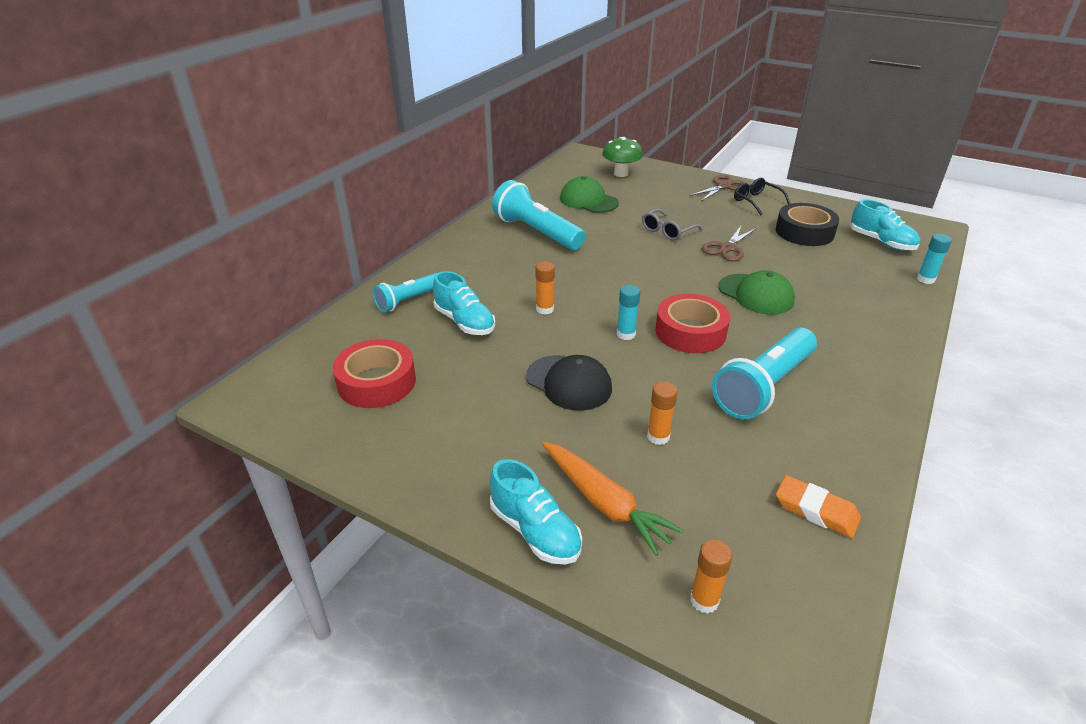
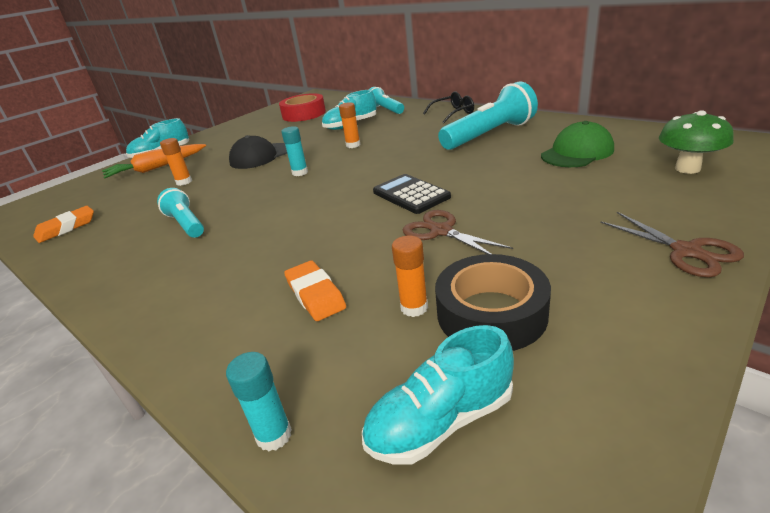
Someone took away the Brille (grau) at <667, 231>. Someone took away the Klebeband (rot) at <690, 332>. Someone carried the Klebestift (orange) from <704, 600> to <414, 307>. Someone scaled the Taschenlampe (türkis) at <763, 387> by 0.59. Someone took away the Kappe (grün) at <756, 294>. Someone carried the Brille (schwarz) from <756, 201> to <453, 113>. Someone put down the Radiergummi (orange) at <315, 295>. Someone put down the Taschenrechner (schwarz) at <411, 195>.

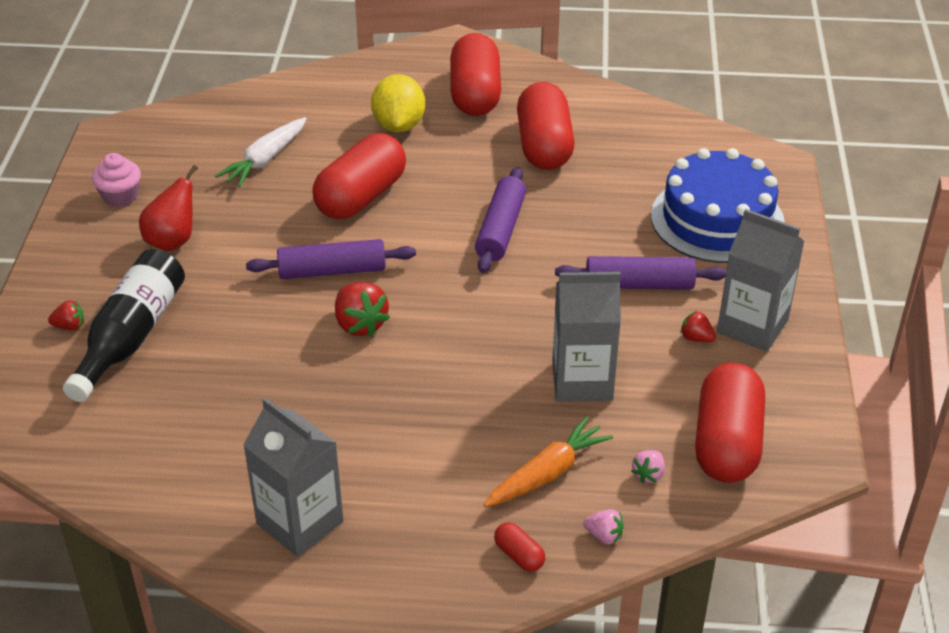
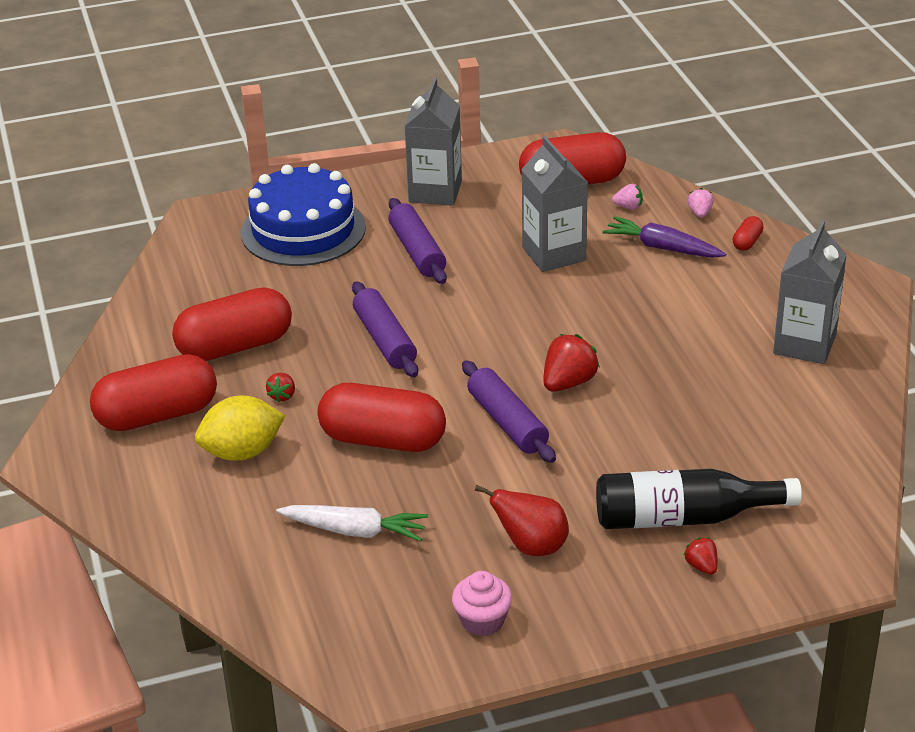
Someone rotated the Nudelholz (lila) at <501, 229> by 75 degrees clockwise. Someone repainted the Karotte (orange) at <547, 473>, which became the Karotte (lila) at <662, 248>. Someone carried the Erdbeere (rot) from <696, 338> to <282, 396>.

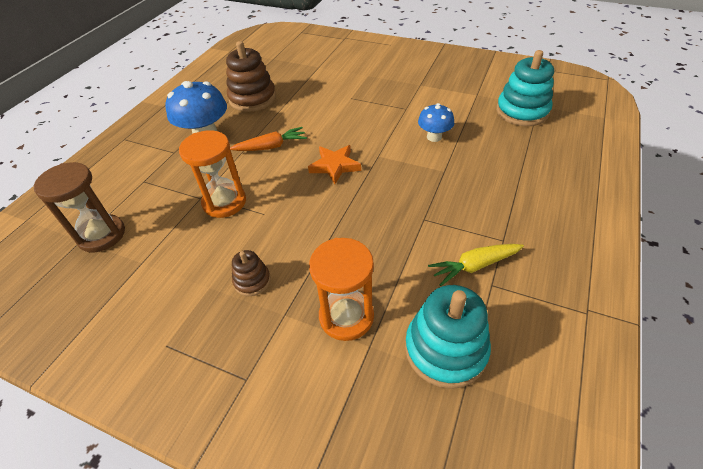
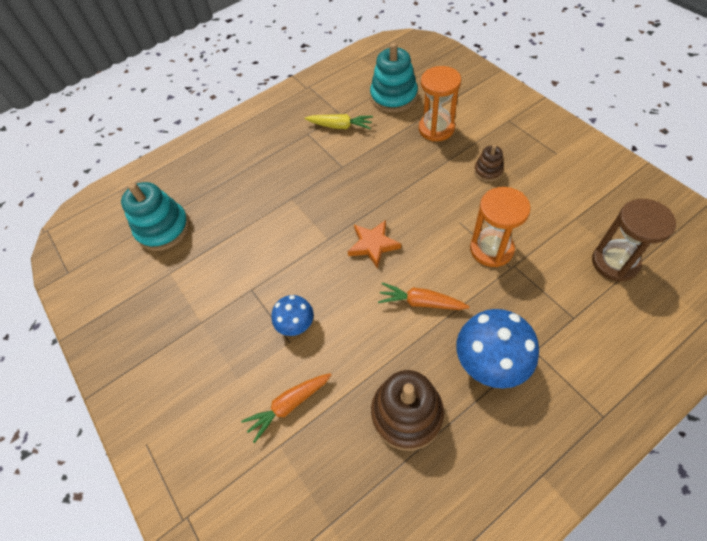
Someone carried the Pilz (blau) from <434, 137> to <296, 325>. Someone put down the Karotte (orange) at <289, 405>.

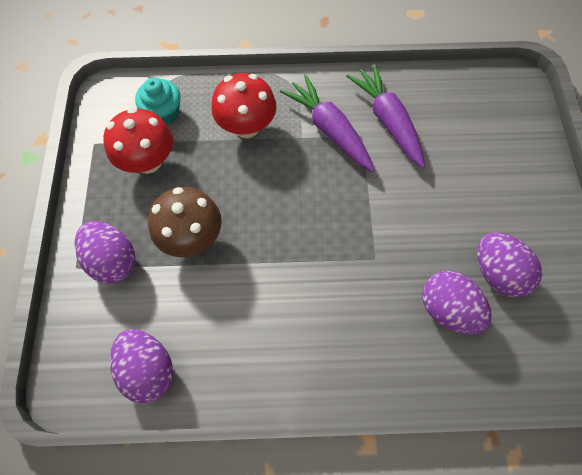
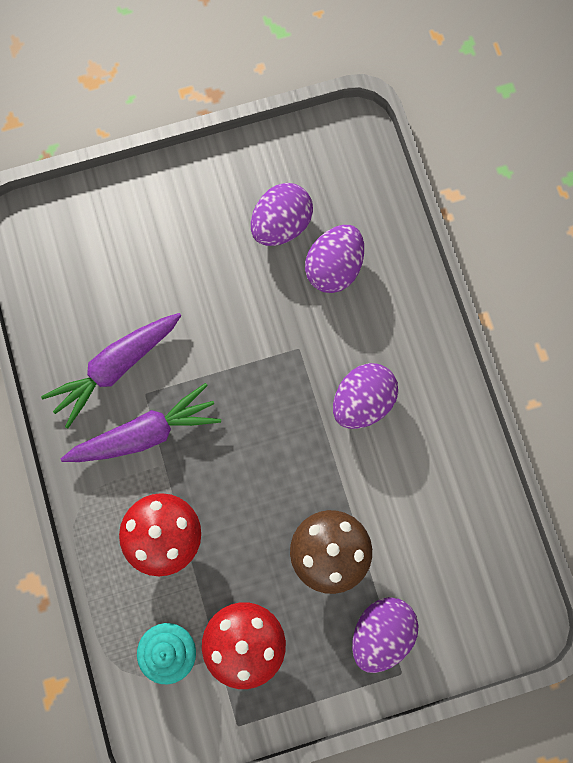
Someone carried the Ei (lila) from <148, 369> to <362, 402>. Someone rotated the Karotte (lila) at <329, 129> by 150 degrees counterclockwise.

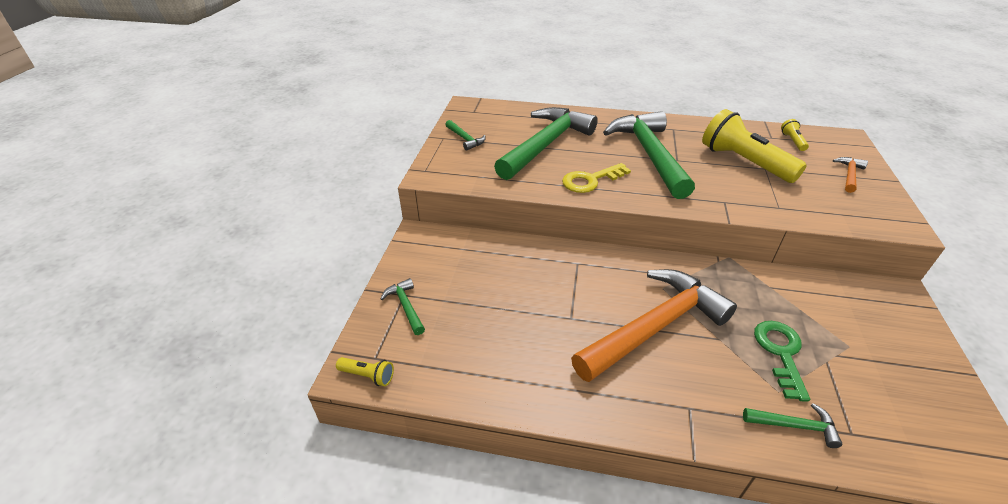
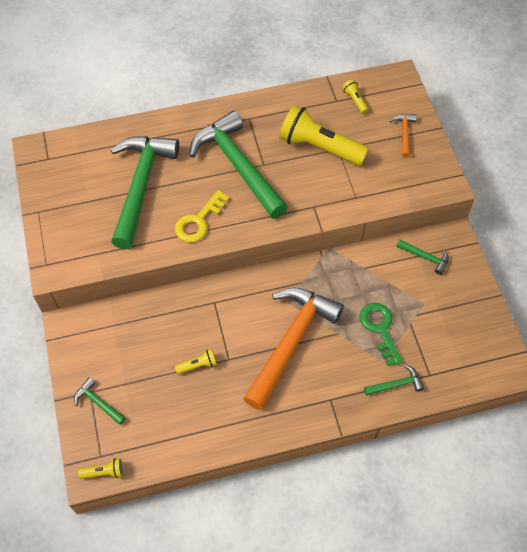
Someone carried the Hammer (grün) from <465, 139> to <425, 257>. Someone put down the Taschenlampe (gelb) at <198, 365>.

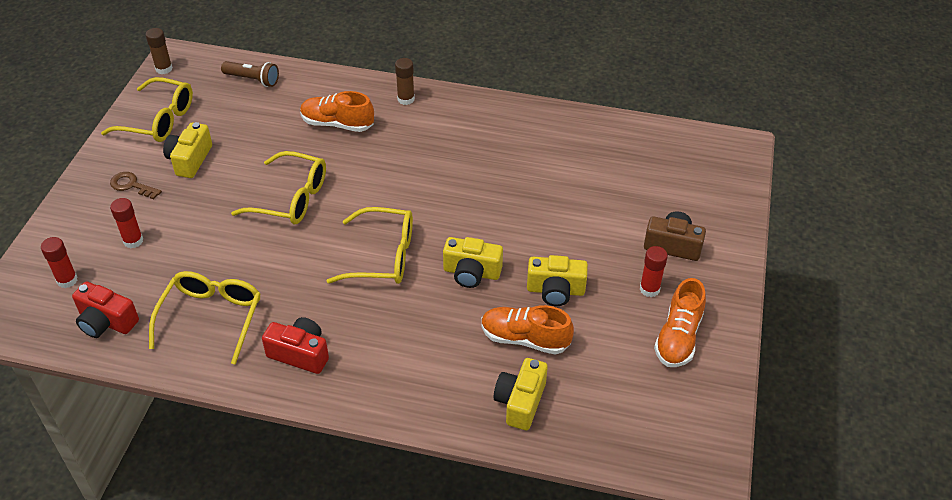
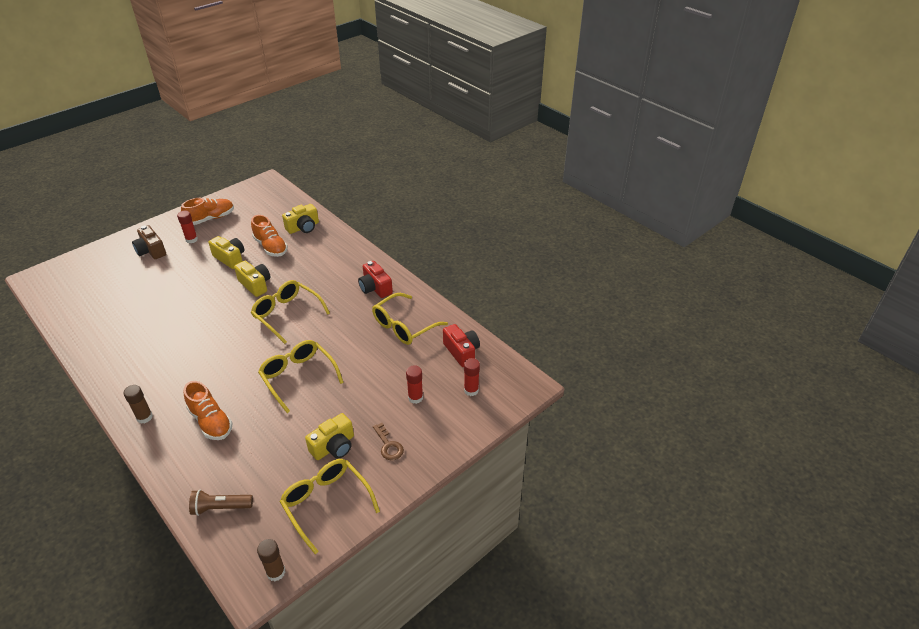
Someone rotated the Taschenlampe (braun) at <253, 80> by 60 degrees counterclockwise.

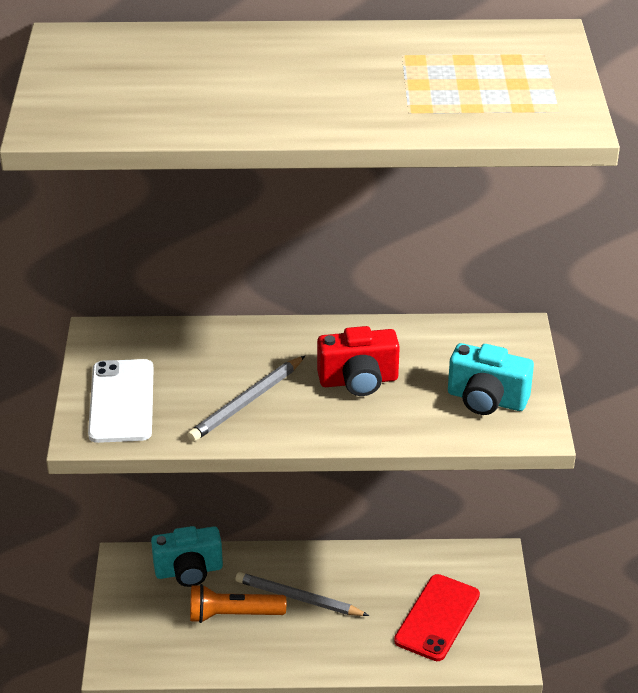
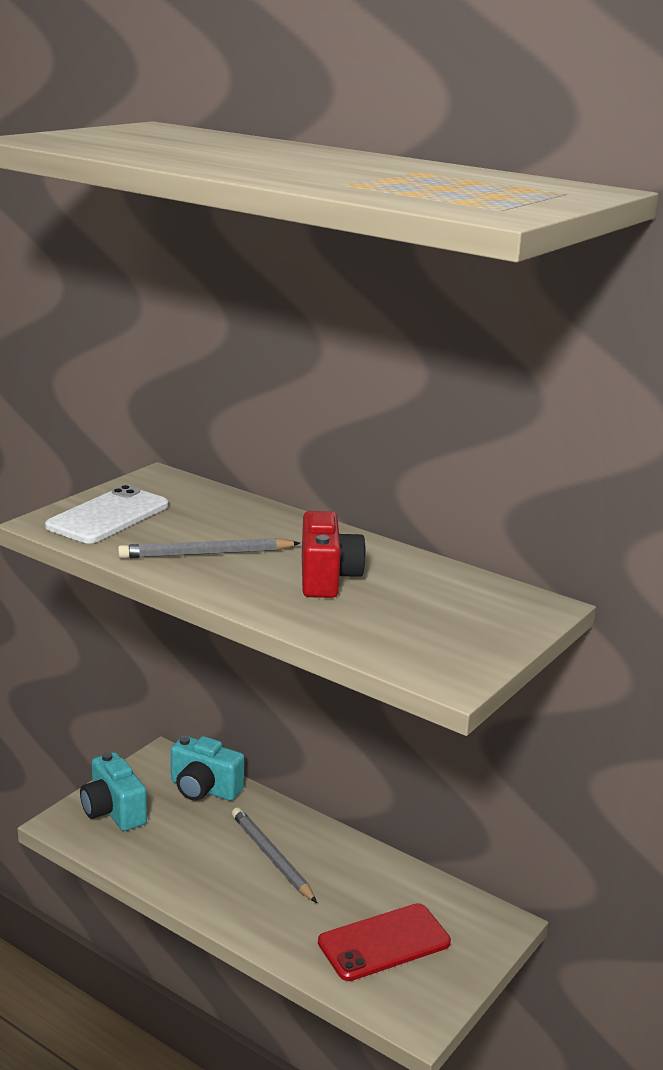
Someone took away the Taschenlampe (orange) at <233, 614>. Someone rotated the Kamera (rot) at <358, 381> by 120 degrees counterclockwise. Someone carried the Kamera (türkis) from <486, 399> to <113, 811>.

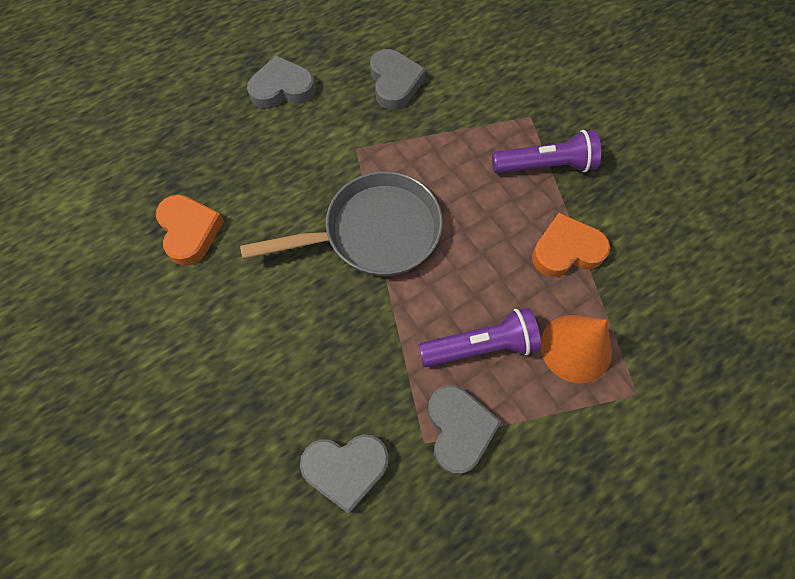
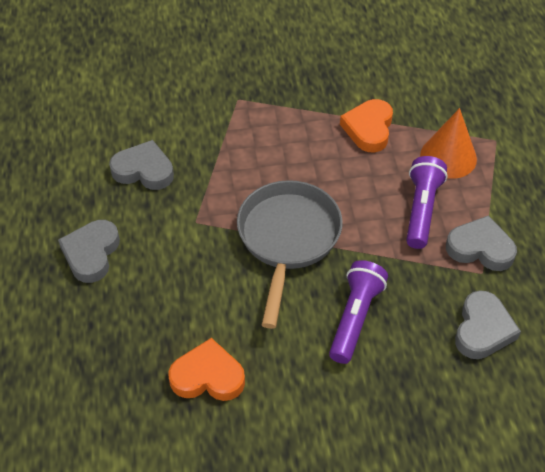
Someone carried the Taschenlampe (lila) from <545, 166> to <355, 318>.

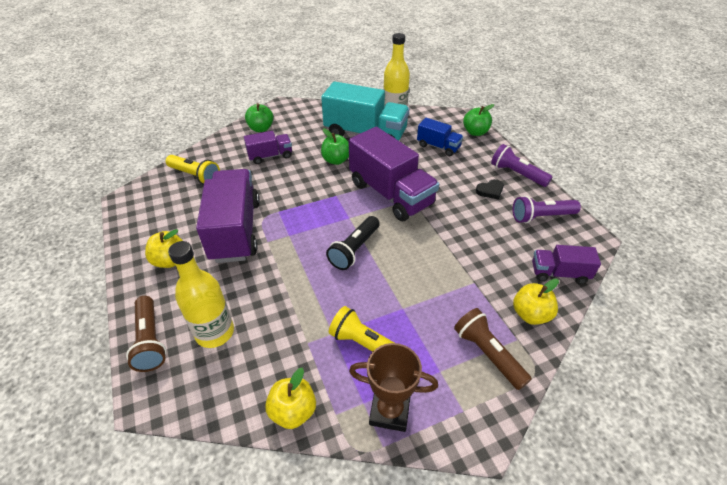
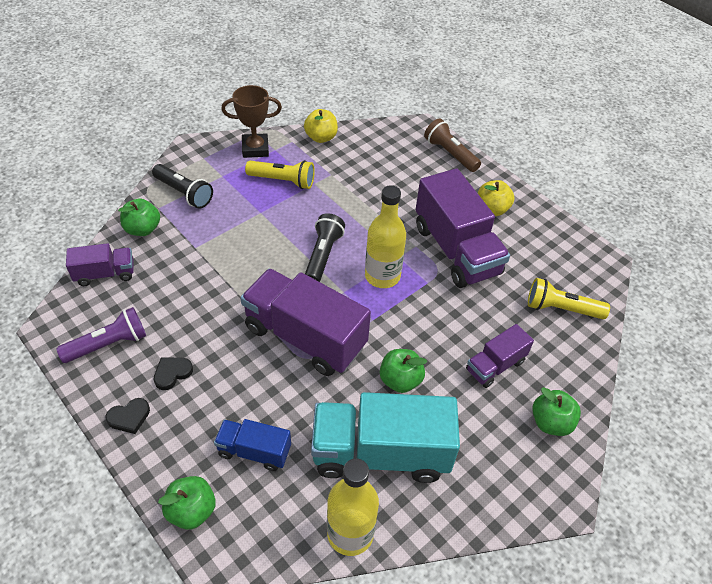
Someone carried the Flasche (gelb) from <215, 332> to <382, 276>. Someone repainted the Taschenlampe (braun) at <488, 354>, which became the Taschenlampe (schwarz) at <184, 193>. Someone swapped the Taschenlampe (lila) at <517, 174> for the Herz (schwarz) at <129, 417>. Someone repainted the Apfel (gelb) at <530, 314>, which became the Apfel (grün) at <143, 229>.

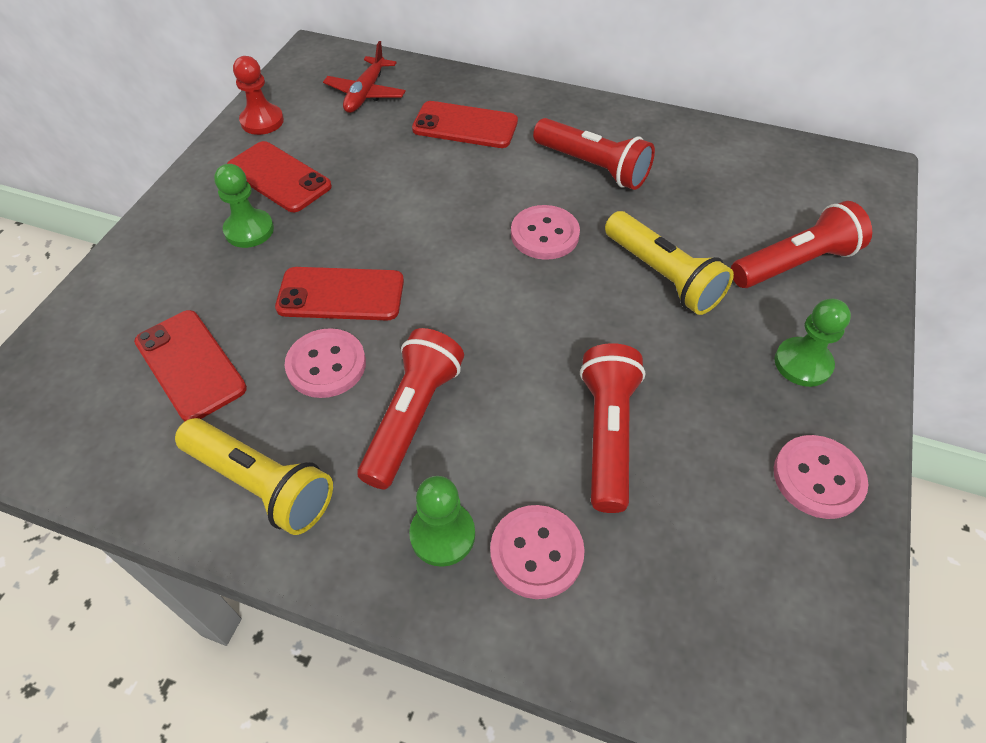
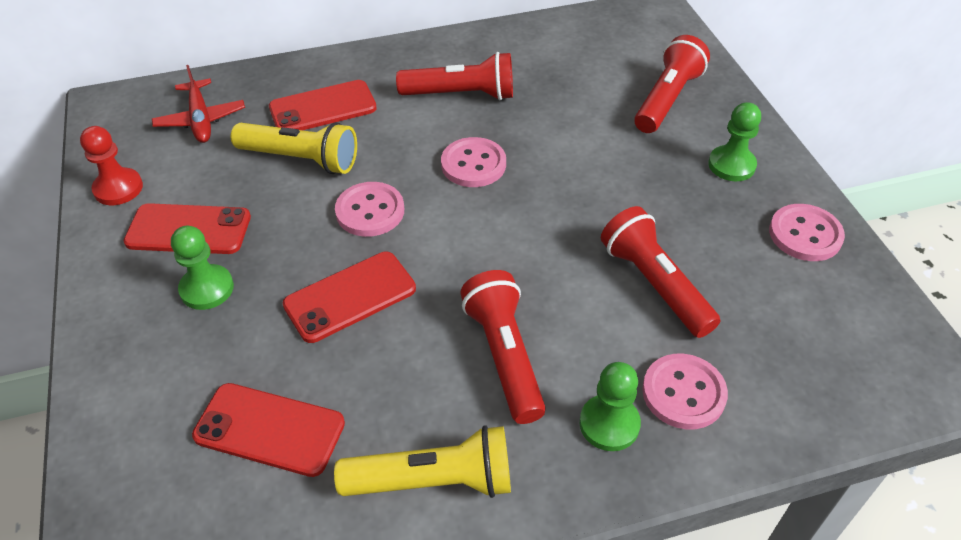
Someone carried the Knopf (rosa) from <326, 365> to <370, 211>. Someone carried the Taschenlampe (gelb) from <662, 276> to <301, 159>.

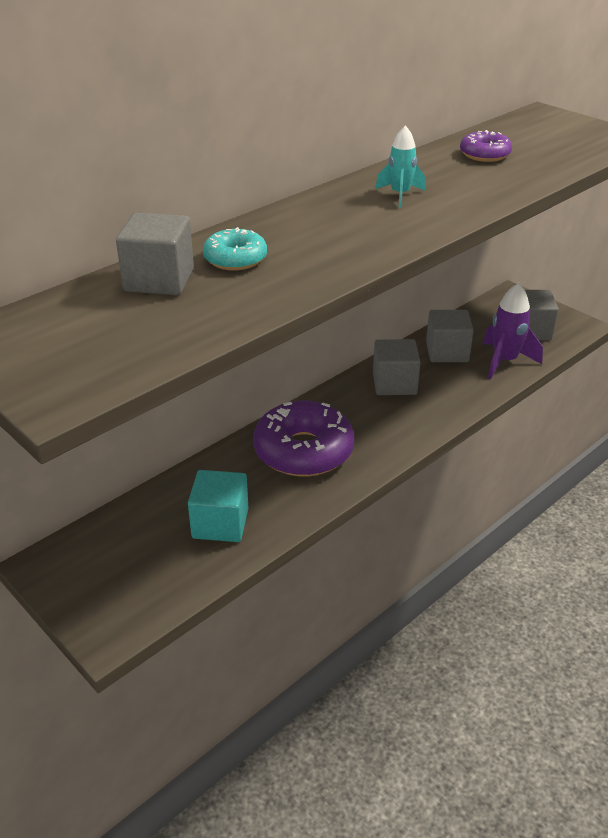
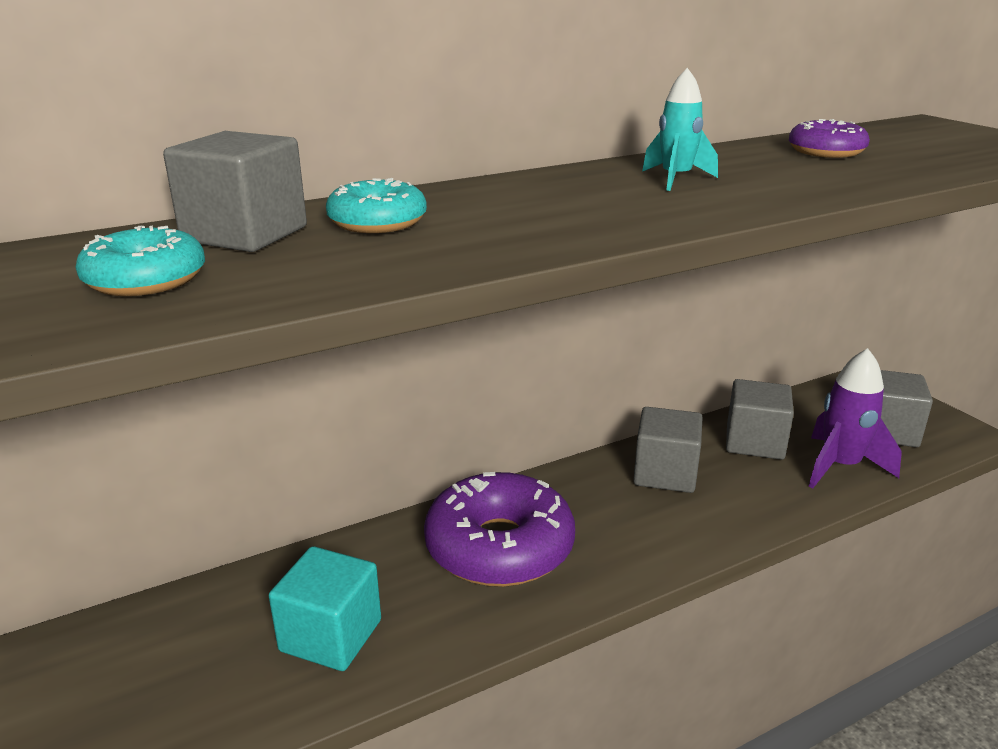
Someone put down the Donut (türkis) at <146, 280>.

